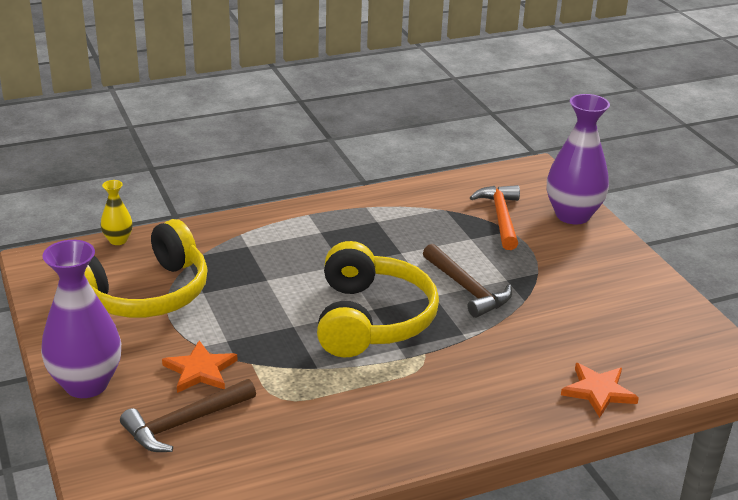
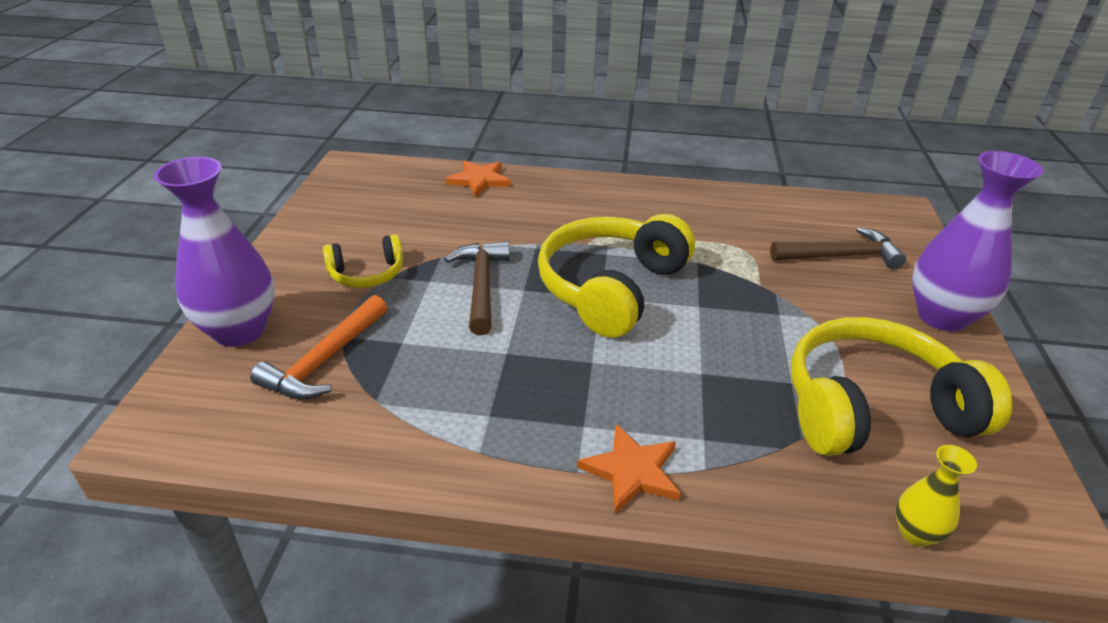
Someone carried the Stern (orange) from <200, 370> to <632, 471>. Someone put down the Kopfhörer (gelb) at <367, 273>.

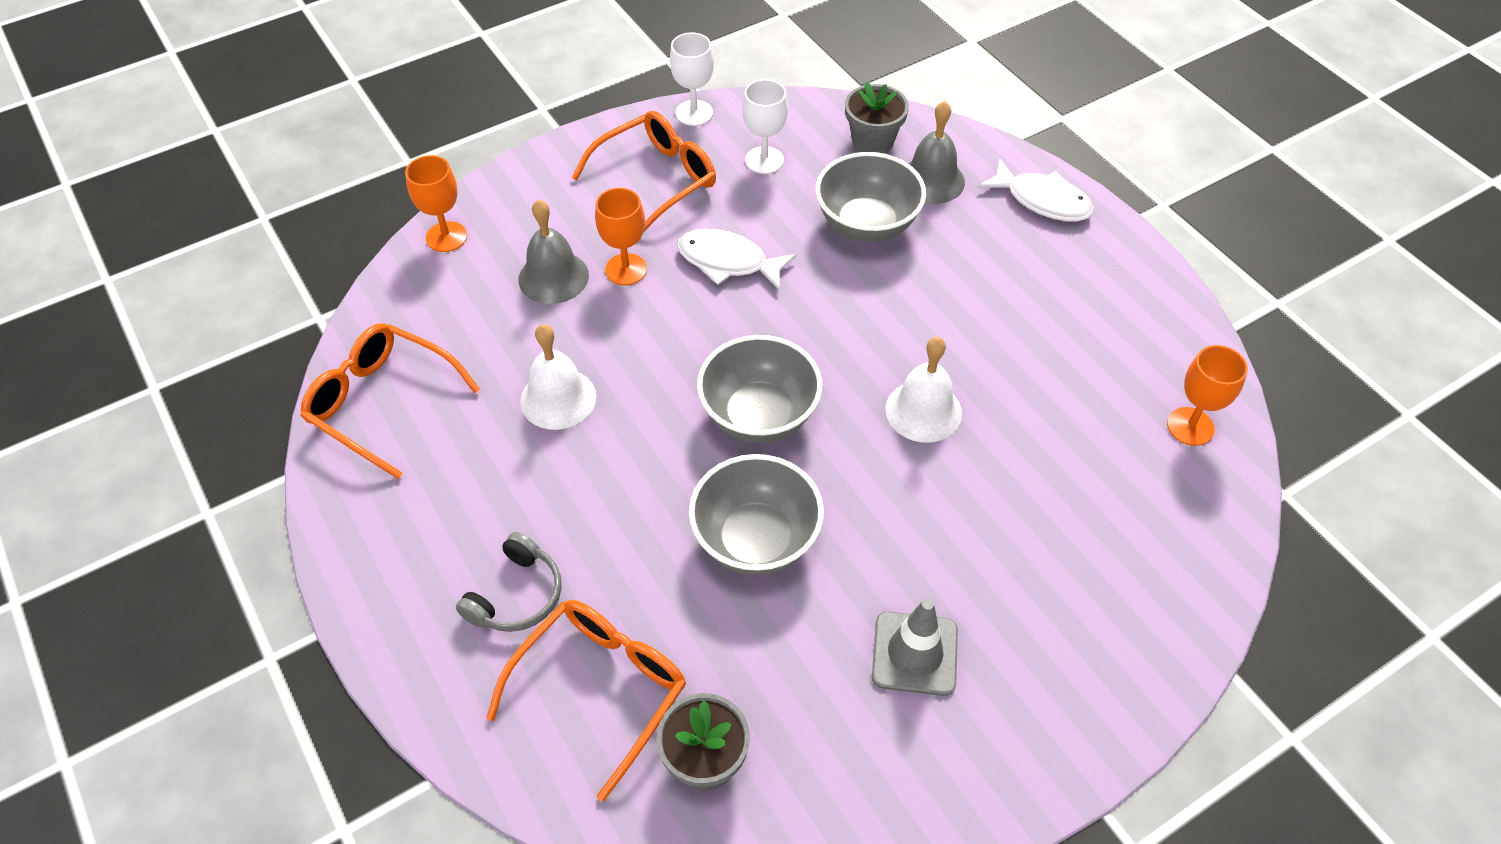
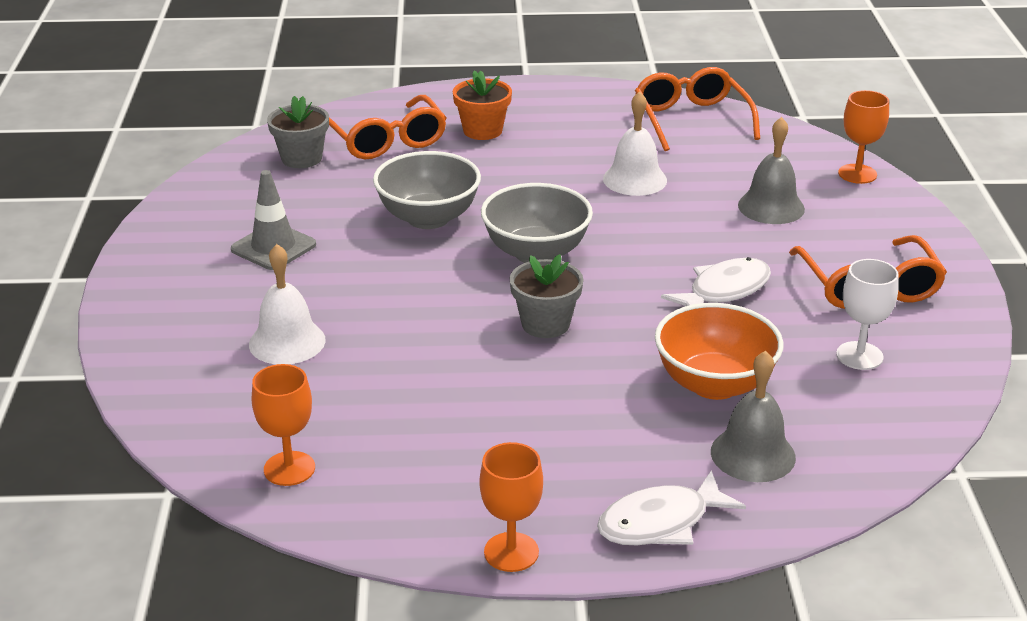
Someone rotated the Brille (orange) at <382, 403> by 75 degrees counterclockwise. Someone swapped the Kopfhörer (grau) at <516, 595> for the Blumentopf (orange) at <482, 131>. Someone carried the Kelch (orange) from <626, 269> to <511, 552>. Someone took away the Kelch (weiß) at <694, 113>. Someone repainted the Schüssel (grau) at <866, 225>, which became the Schüssel (orange) at <714, 384>. Someone carried the Blumentopf (grau) from <872, 141> to <545, 324>. Someone carried the Glocke (weiß) from <923, 411> to <287, 342>.

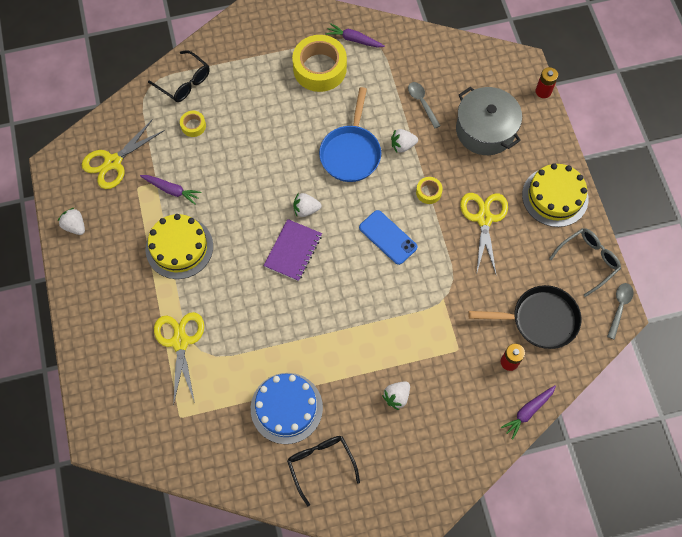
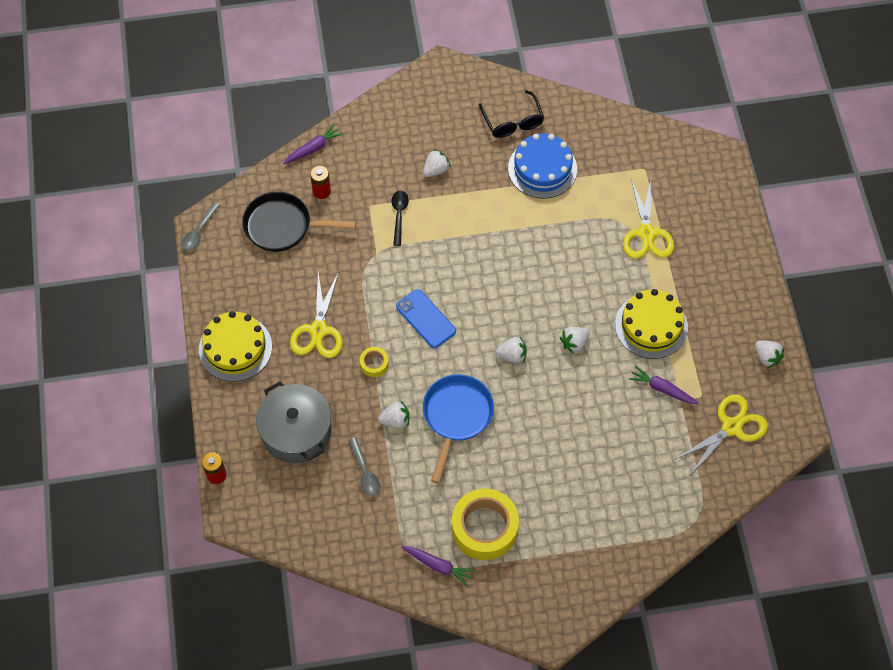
Someone took away the Brille (schwarz) at <184, 82>. Someone took away the Klebeband (gelb) at <193, 126>. Someone took away the Notizbuch (lila) at <293, 251>. Someone took away the Brille (grau) at <588, 261>. Someone put down the Löffel (schwarz) at <399, 215>. Someone put down the Erdbeere (weiß) at <574, 343>.

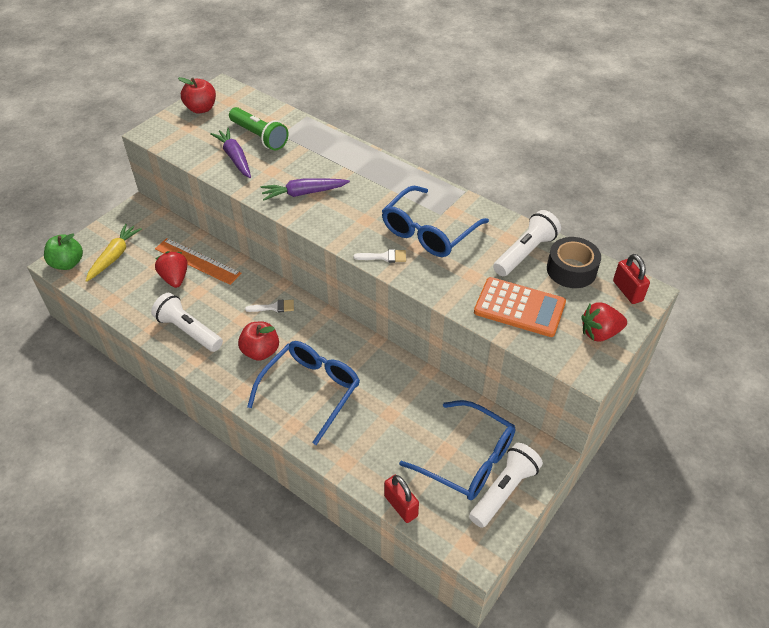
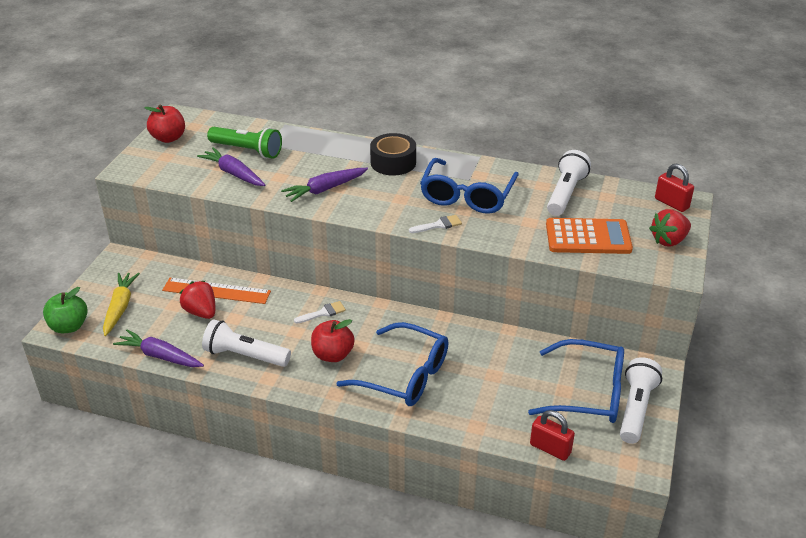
Someone rotated the Brille (blau) at <311, 390> by 105 degrees clockwise. Someone carried the Klebeband (schwarz) from <571, 270> to <393, 162>. Someone put down the Karotte (lila) at <160, 356>.

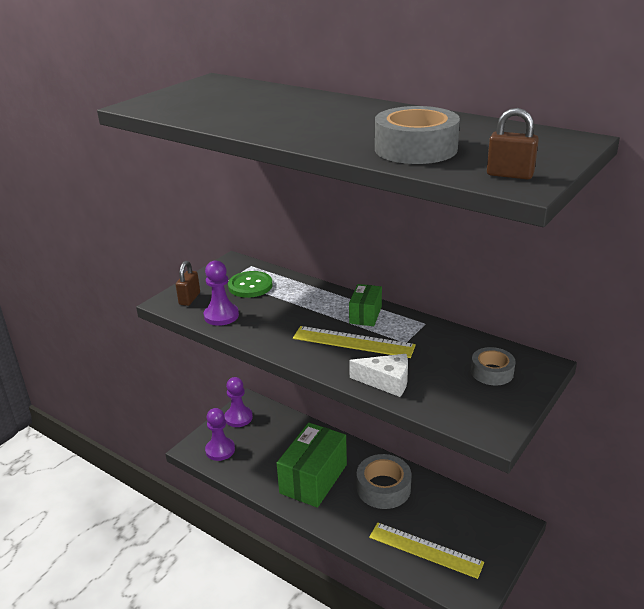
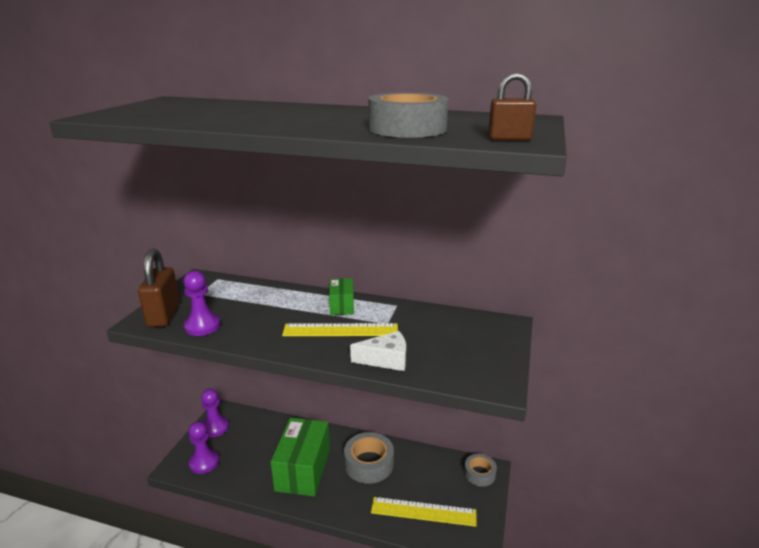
Someone scaled the Vorhängeschloss (braun) at <189, 299> by 1.70. Someone took away the Knopf (grün) at <250, 286>. Someone carried the Klebeband (grau) from <492, 372> to <479, 474>.

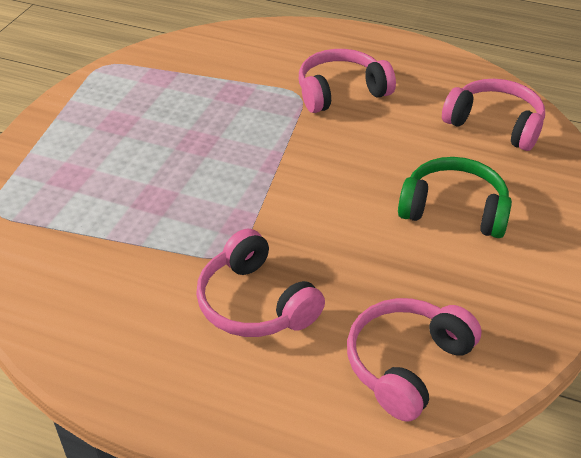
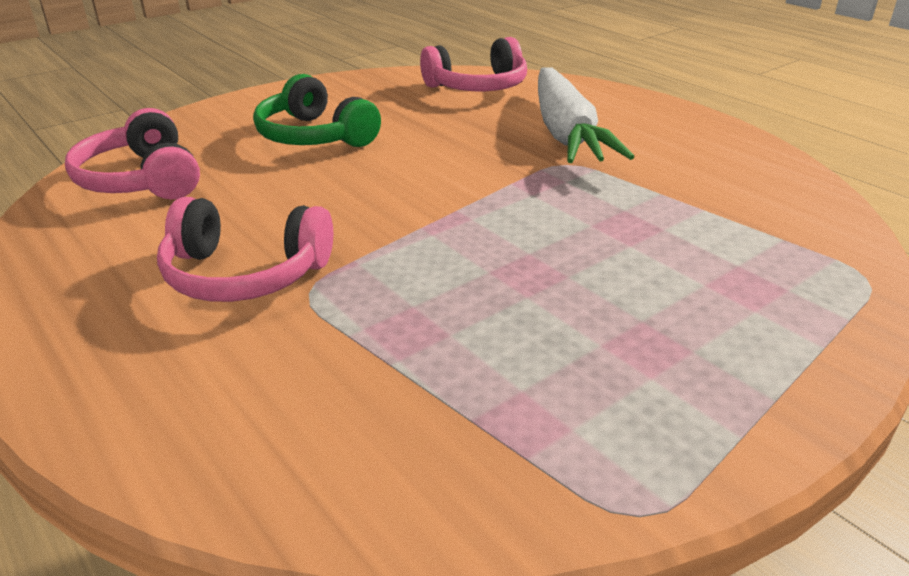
Someone swapped the Kopfhörer (rosa) at <256, 302> for the Karotte (weiß) at <565, 133>.

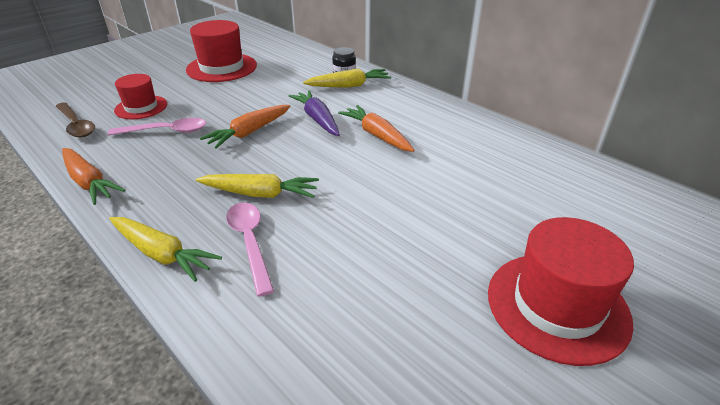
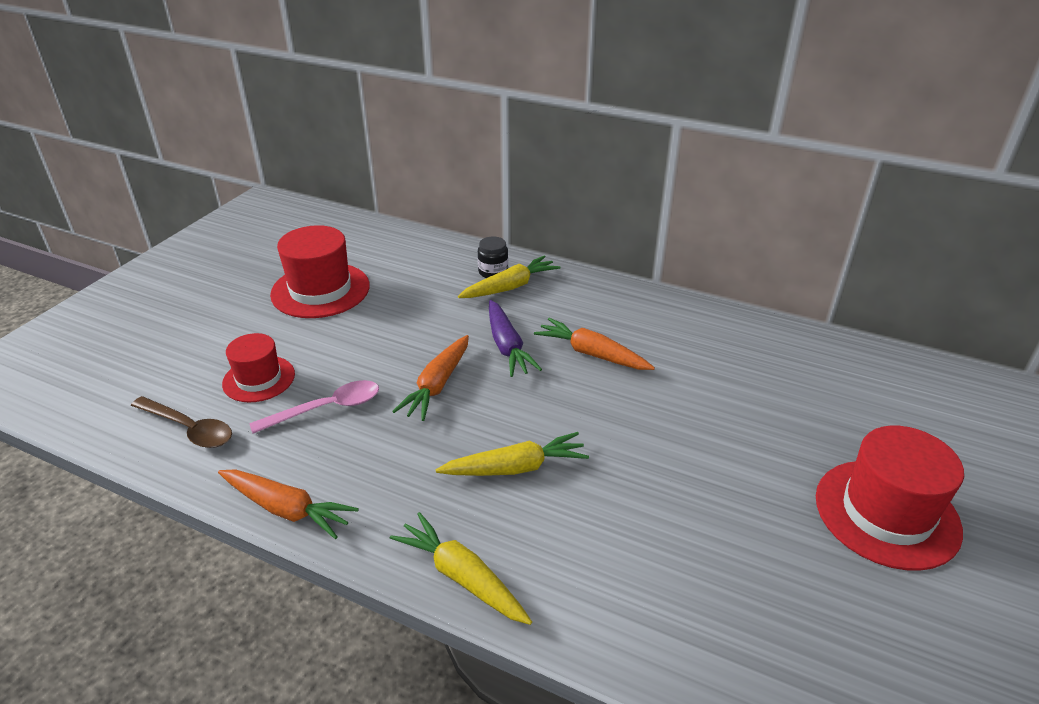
Someone rotated the Karotte (gelb) at <162, 254> by 150 degrees counterclockwise. Someone took away the Löffel (rosa) at <250, 242>. Someone rotated the Karotte (lila) at <317, 119> by 150 degrees counterclockwise.

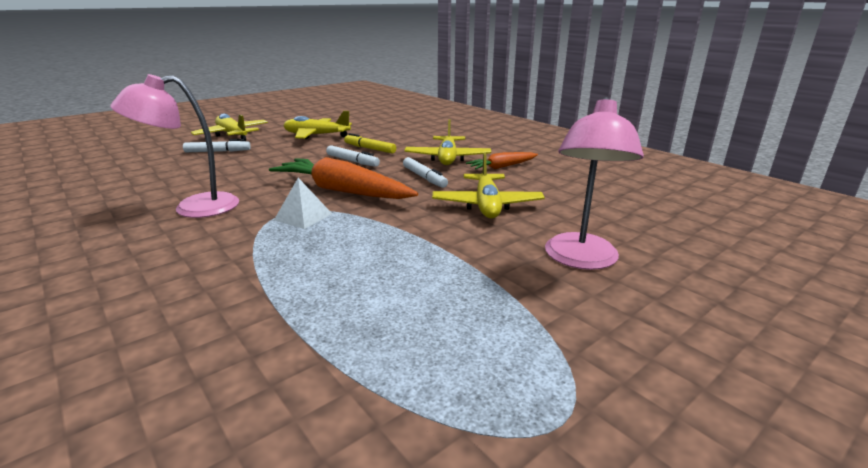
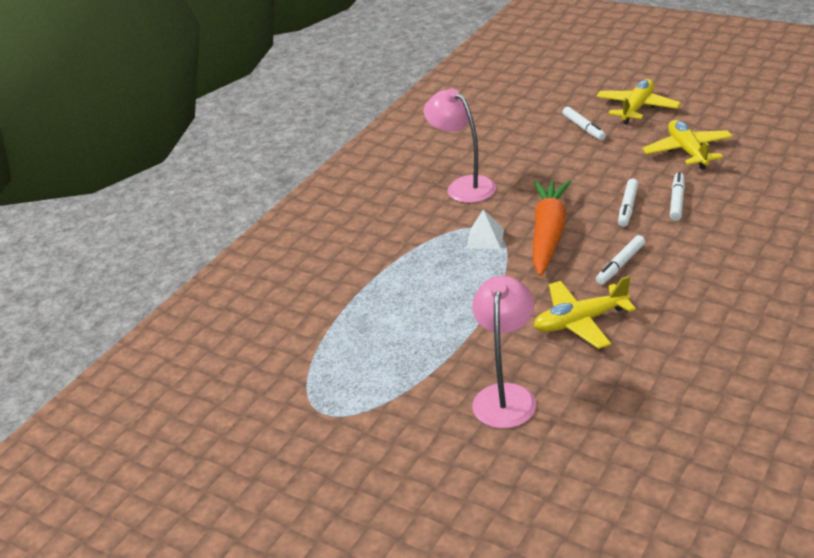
Someone repainted the Filzstift (gelb) at <369, 149>, which became the Filzstift (weiß) at <677, 201>. Someone took away the Flugzeug (gelb) at <447, 158>. Someone took away the Karotte (orange) at <502, 167>. Someone rotated the Lampe (rosa) at <580, 260> by 105 degrees clockwise.

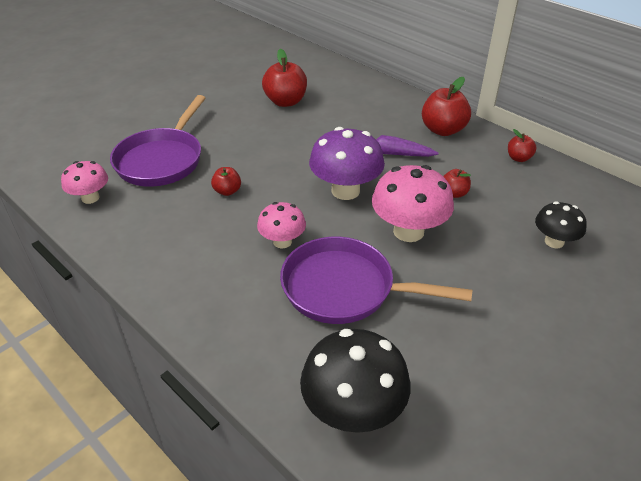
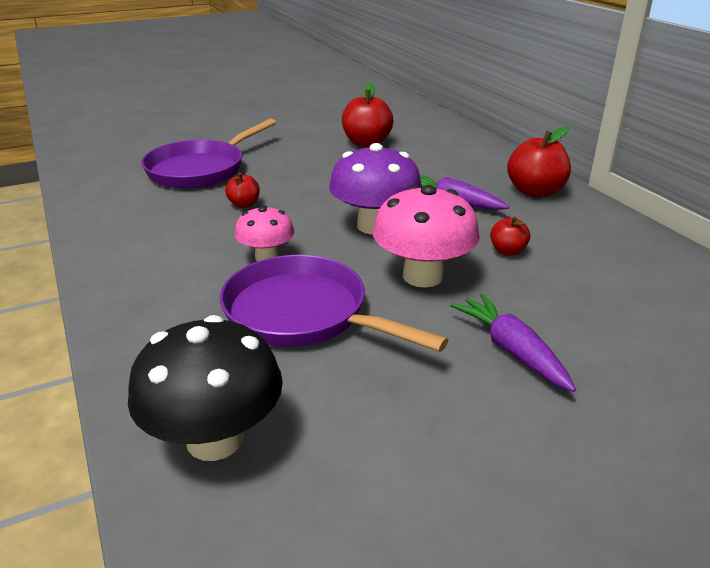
Someone took away the Pilz (rosa) at <90, 198>. Someone took away the Apfel (rot) at <518, 158>. Someone took away the Pilz (schwarz) at <554, 242>. Someone put down the Karotte (lila) at <511, 350>.

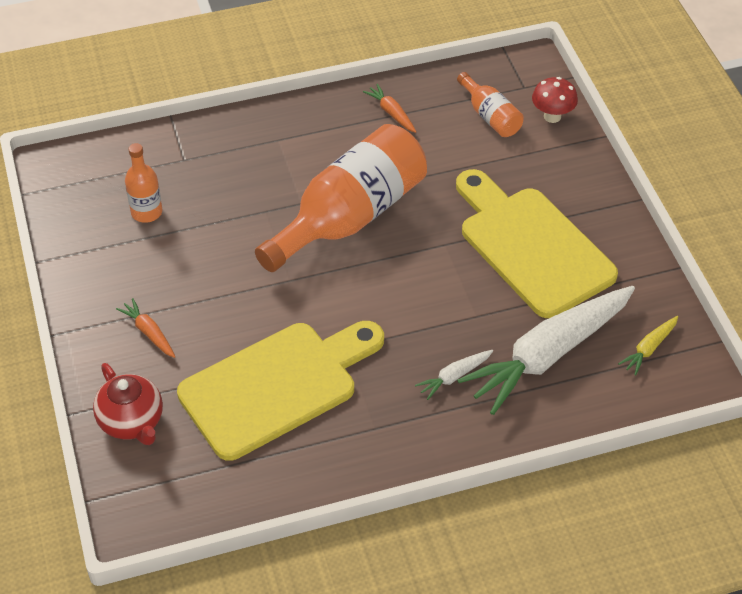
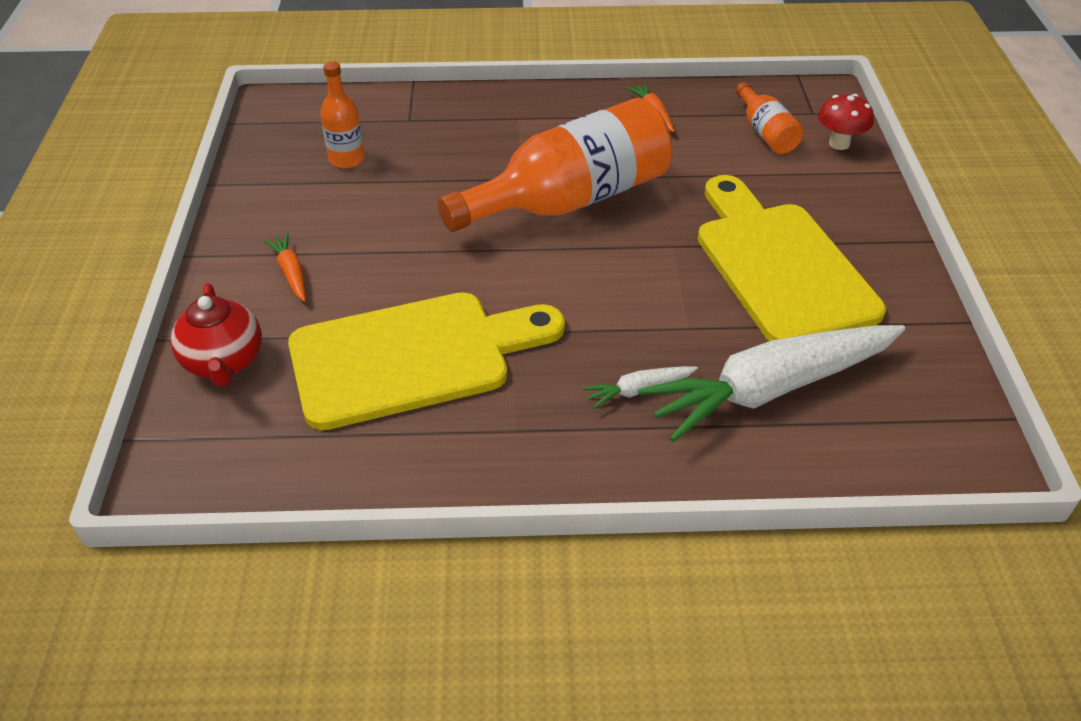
Someone took away the Karotte (gelb) at <649, 348>.

